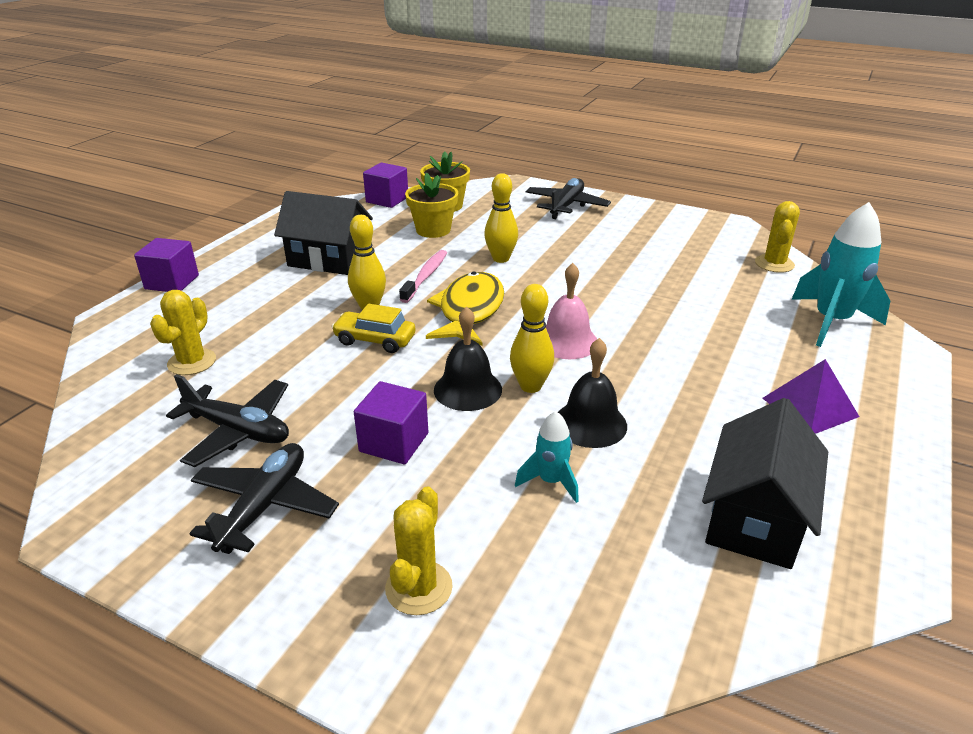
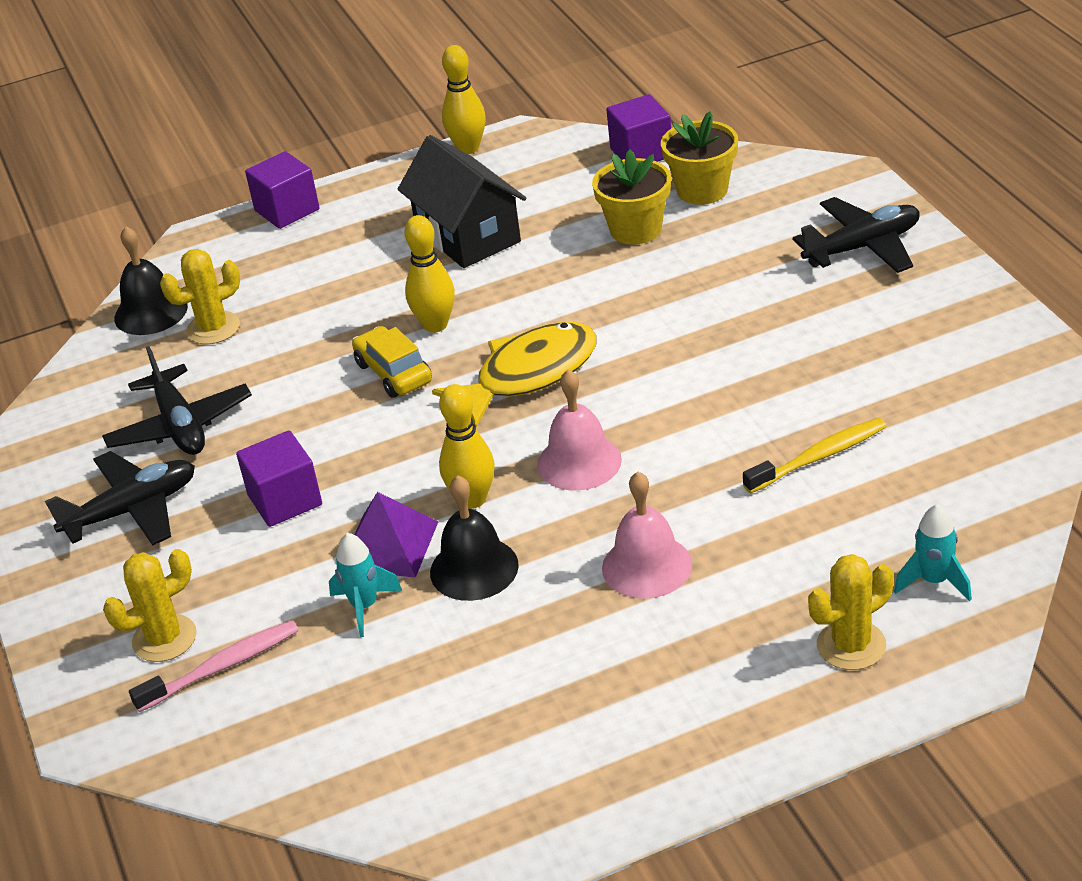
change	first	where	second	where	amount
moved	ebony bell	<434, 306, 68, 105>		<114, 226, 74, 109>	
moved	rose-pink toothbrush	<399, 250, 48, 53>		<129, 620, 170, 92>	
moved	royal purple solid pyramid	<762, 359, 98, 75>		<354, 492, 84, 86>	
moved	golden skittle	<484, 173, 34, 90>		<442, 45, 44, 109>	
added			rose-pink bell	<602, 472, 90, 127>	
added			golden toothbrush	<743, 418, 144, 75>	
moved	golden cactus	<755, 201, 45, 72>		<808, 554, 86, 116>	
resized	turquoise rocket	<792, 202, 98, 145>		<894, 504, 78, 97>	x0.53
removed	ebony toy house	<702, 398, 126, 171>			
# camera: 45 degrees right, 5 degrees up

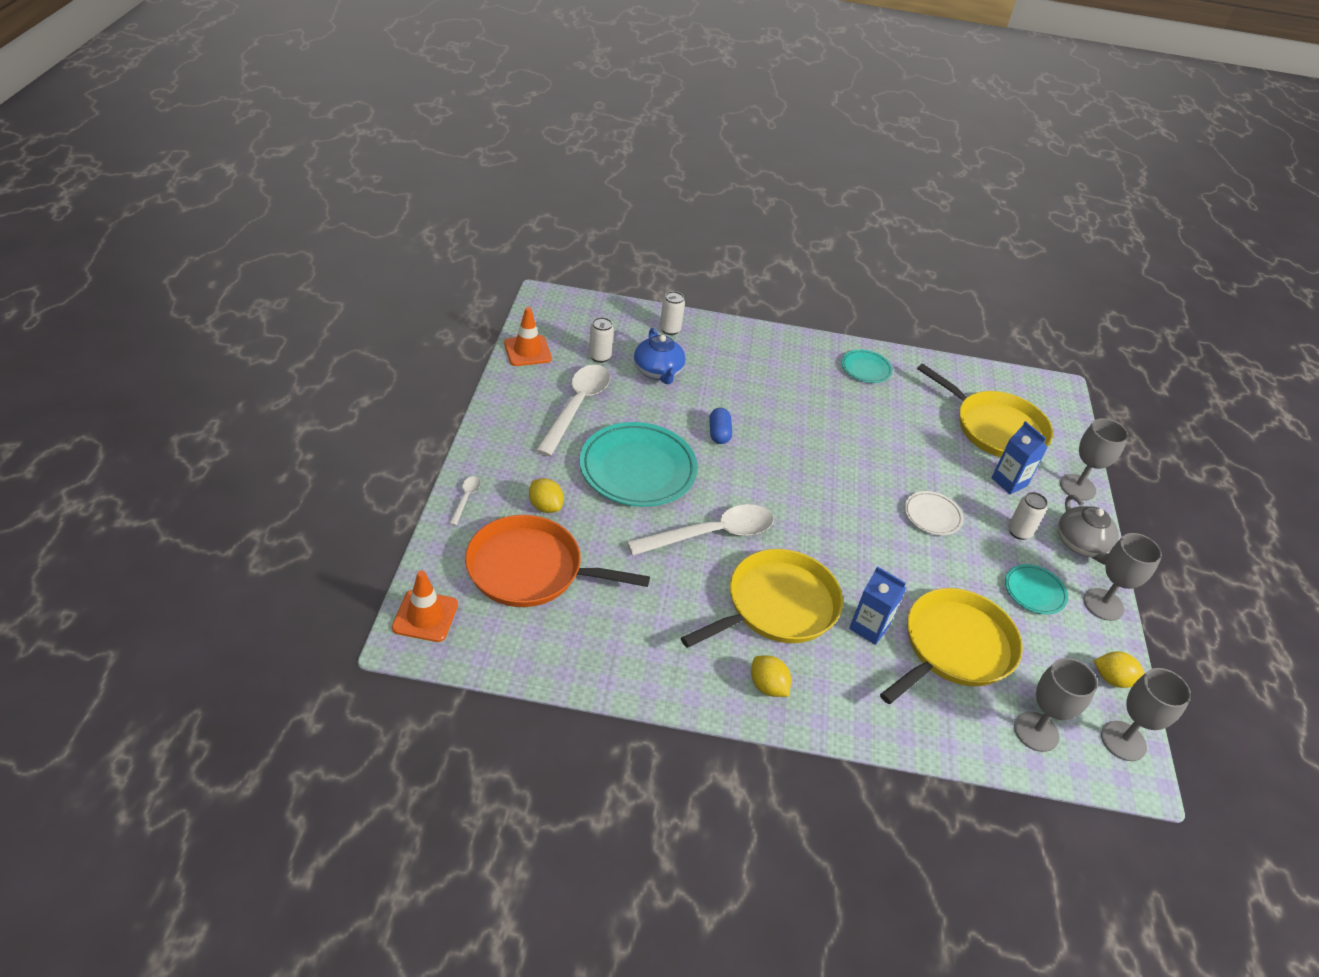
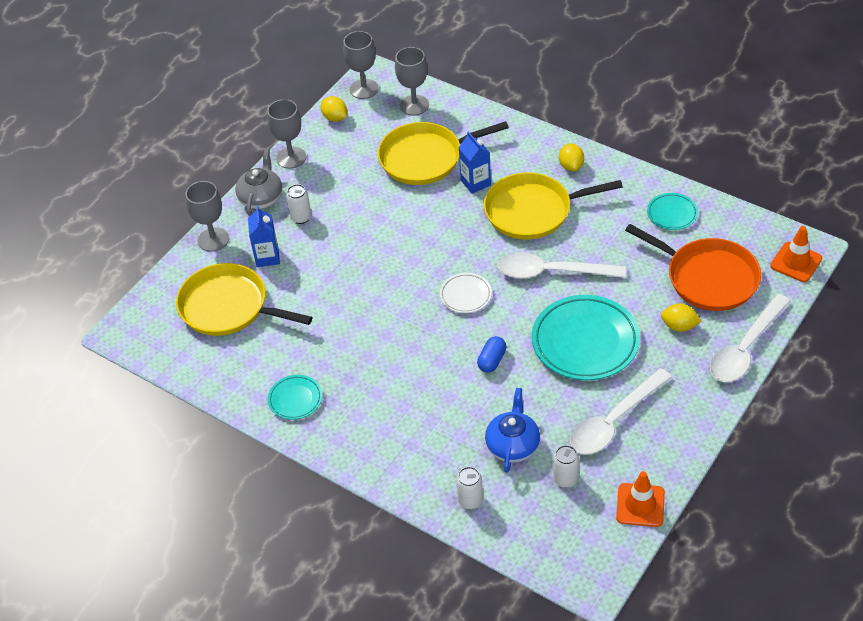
change	first	where	second	where	amount
turned	golden pan	<917, 363, 136, 94>		<176, 263, 136, 73>	45 degrees counterclockwise
moved	white plate	<904, 491, 60, 44>		<440, 273, 52, 40>	
moved	turquoise plate	<1005, 564, 63, 50>		<647, 193, 51, 37>	
turned	golden lemon	<529, 478, 35, 35>		<661, 304, 40, 28>	60 degrees counterclockwise
resized	white teaspoon	<449, 476, 32, 50>		<710, 294, 80, 88>	x2.33
# camera: 145 degrees left, 5 degrees up

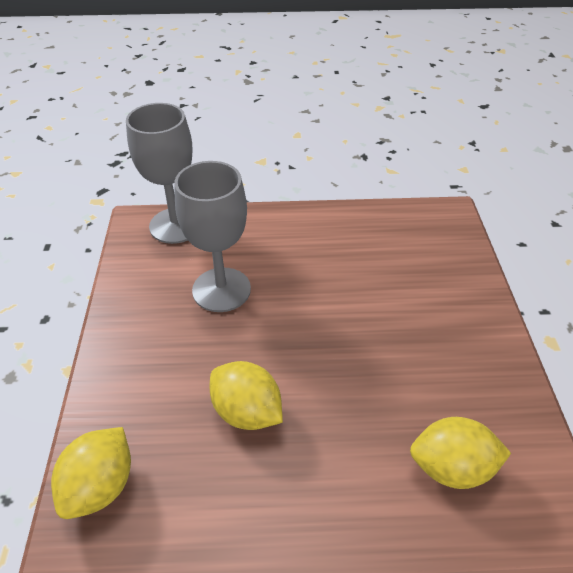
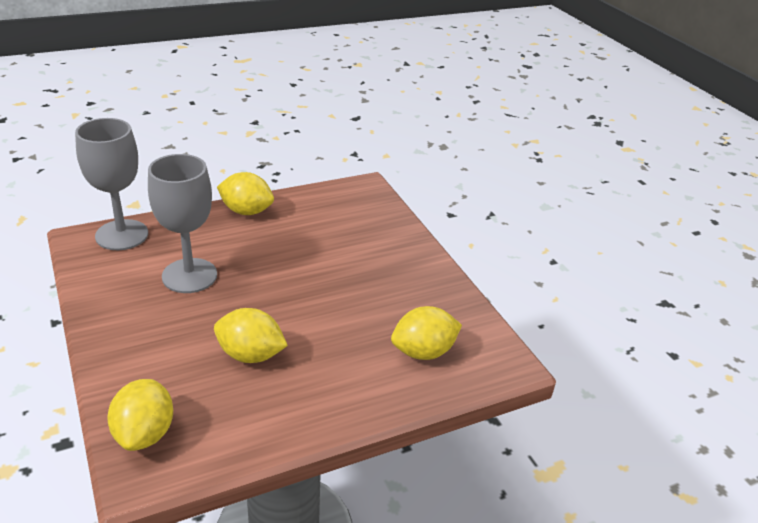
change	first	where	second	where	amount
added			golden lemon	<217, 172, 57, 43>	
# camera: 25 degrees left, 10 degrees down

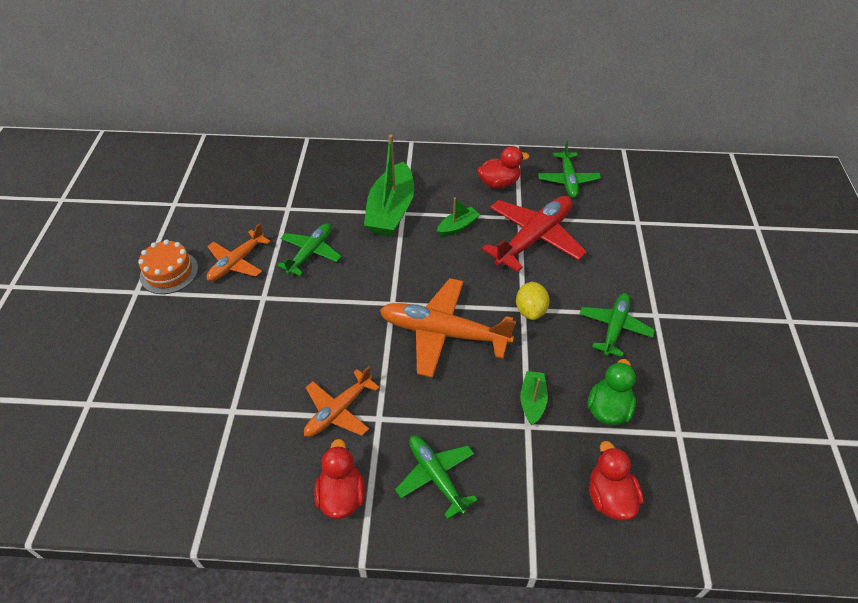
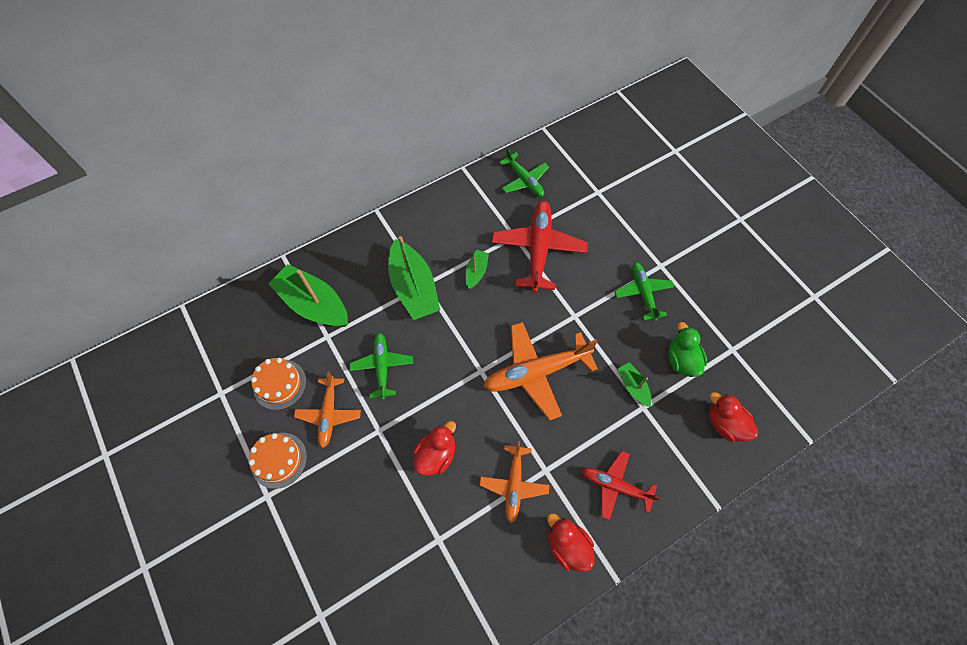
change	first	where	second	where	amount
added			orange gateau	<251, 358, 55, 52>	
added			leaf-green sailboat	<268, 264, 80, 63>	
moved	red rubber duck	<477, 146, 52, 43>		<413, 421, 43, 55>	
recoloured	leaf-green plane	<395, 435, 83, 84>	red plane	<581, 451, 79, 69>	
removed	golden lemon	<516, 282, 34, 38>			
# camera: 35 degrees left, 15 degrees up

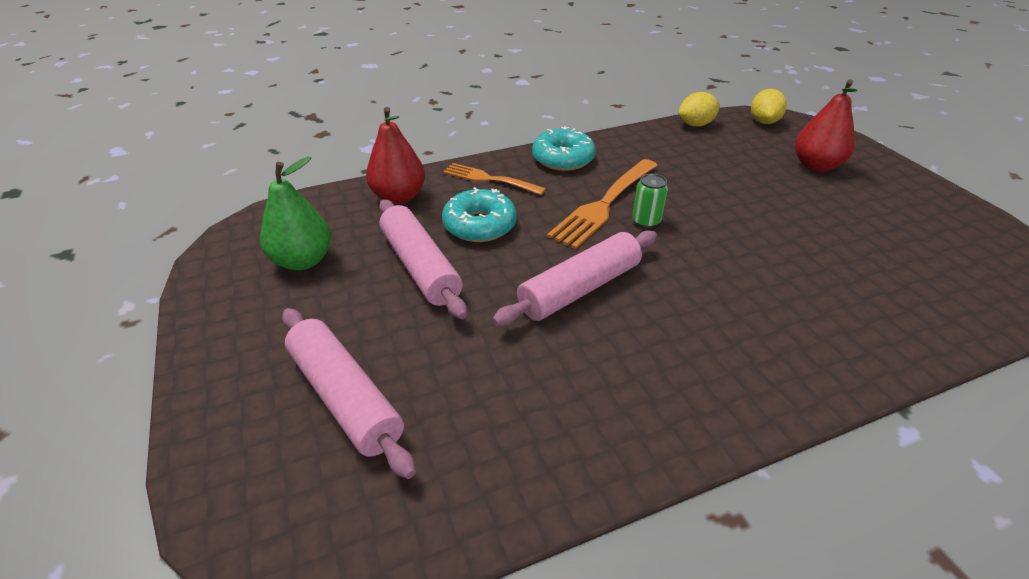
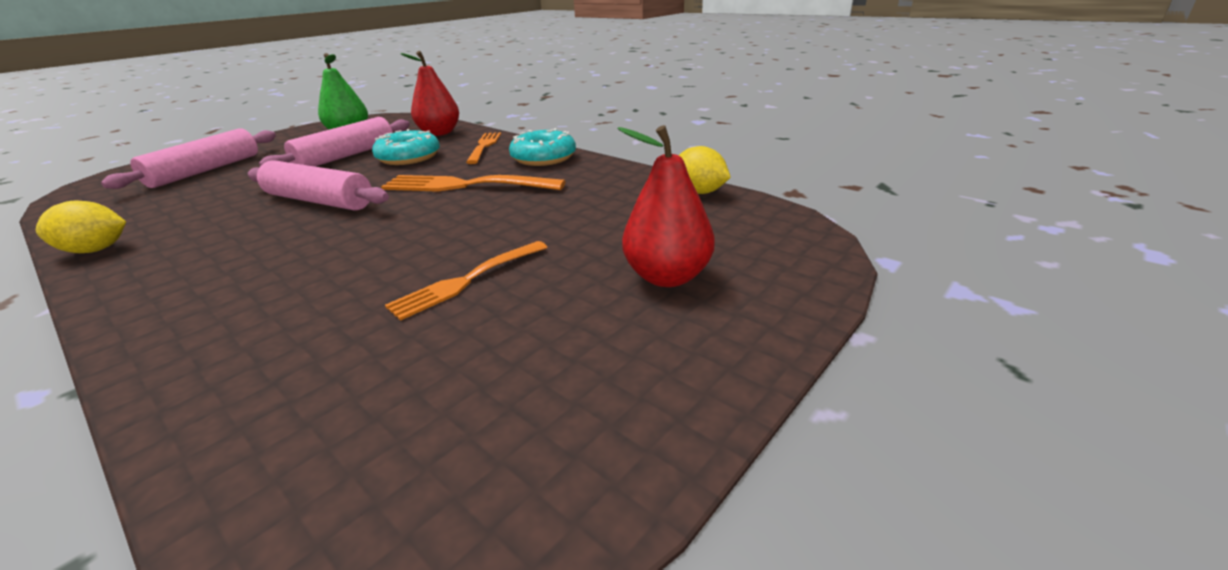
change	first	where	second	where	amount
moved	golden lemon	<751, 89, 36, 35>		<36, 200, 90, 53>	
added			orange table fork	<385, 241, 163, 80>	
removed	leaf-green tin	<632, 174, 36, 54>			
# camera: 65 degrees right, 10 degrees down

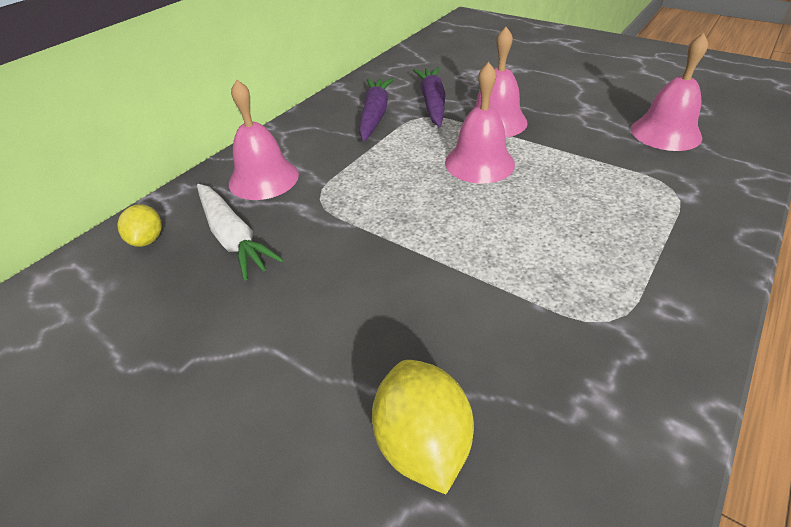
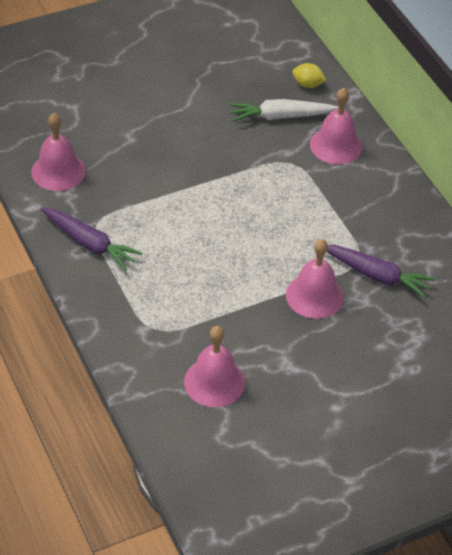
change	first	where	second	where	amount
moved	rose-pink bell	<445, 62, 70, 122>		<31, 113, 55, 78>	
moved	royal purple root vegetable	<359, 78, 35, 64>		<41, 208, 101, 63>	
removed	golden lemon	<372, 360, 102, 135>			
# camera: 115 degrees right, 5 degrees up

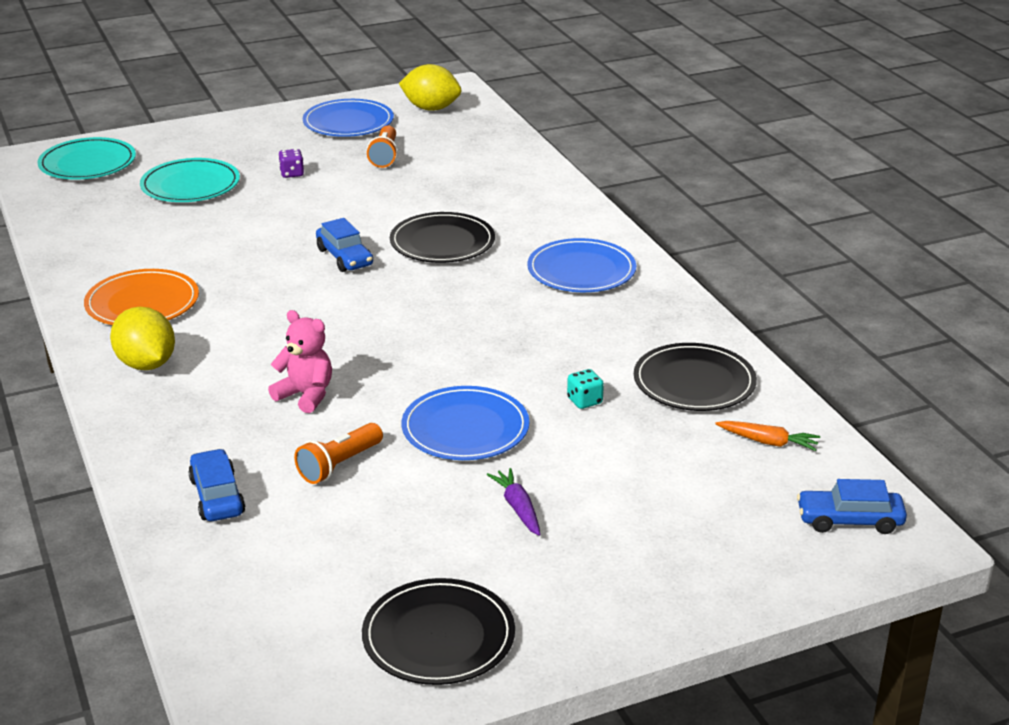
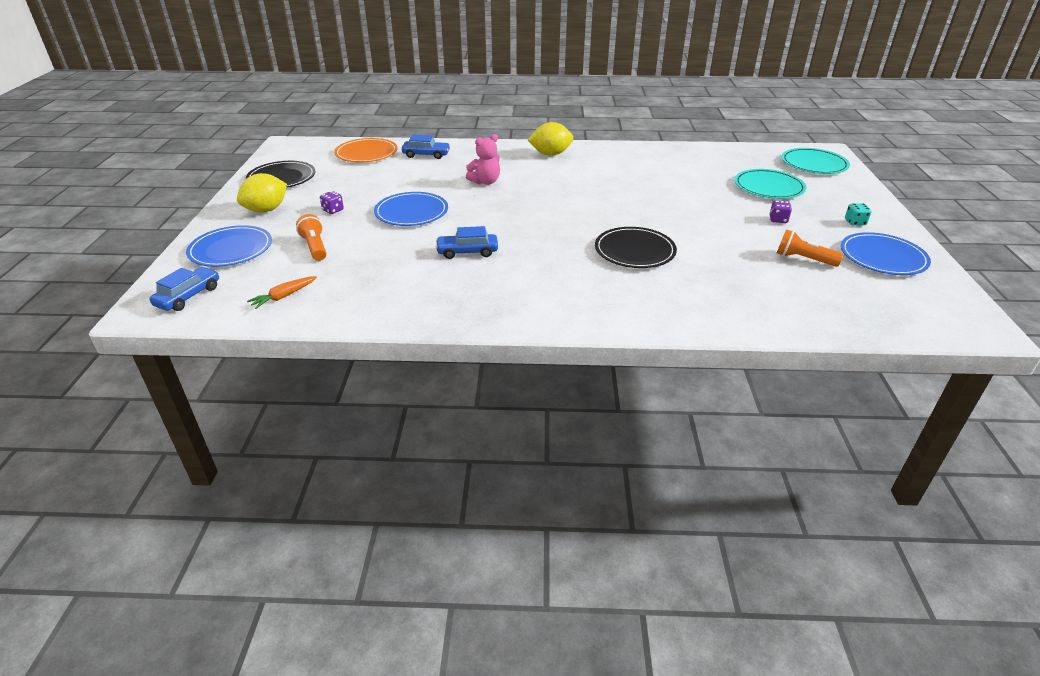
change	first	where	second	where	amount
moved	blue plate	<527, 238, 109, 54>		<186, 225, 86, 42>	
moved	golden lemon	<399, 64, 62, 47>		<237, 173, 50, 40>	
moved	orange pocket torch	<294, 423, 89, 61>		<296, 214, 30, 47>	
replaced	royal purple root vegetable	<487, 468, 54, 68>	royal purple game die	<320, 191, 24, 23>	
moved	orange plate	<84, 269, 115, 56>		<334, 138, 64, 25>	
moved	blue automobile	<316, 218, 57, 54>		<436, 226, 62, 33>	
moved	turquoise game die	<567, 369, 37, 40>		<845, 203, 27, 23>	
removed	ebony plate	<634, 343, 123, 68>			
# camera: 115 degrees right, 5 degrees up

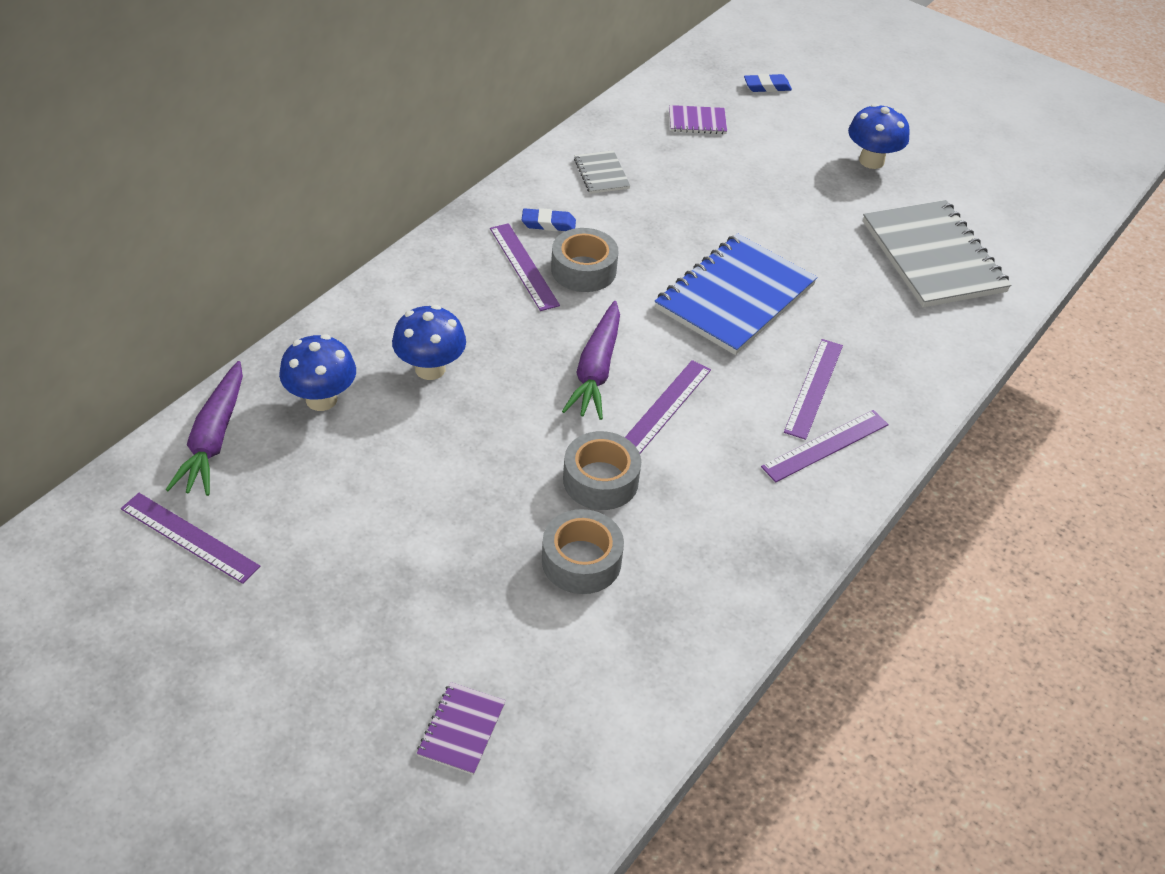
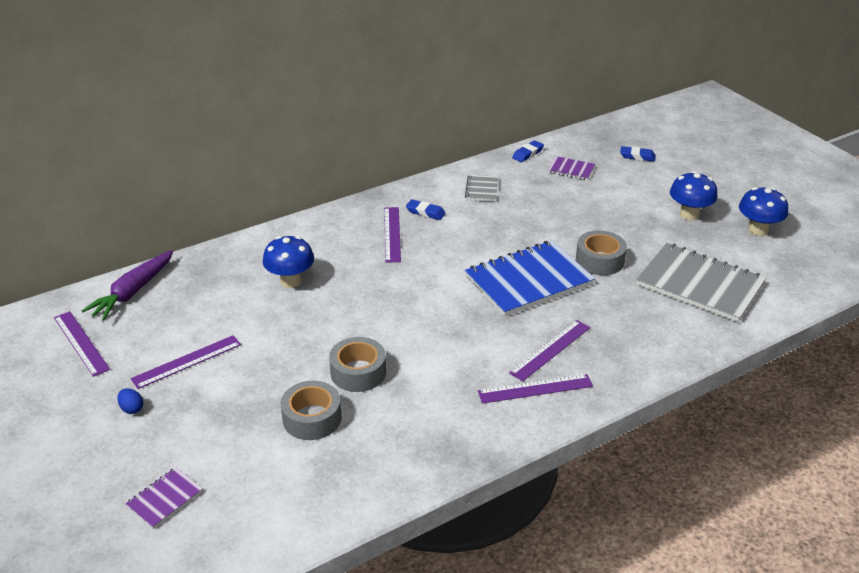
change	first	where	second	where	amount
added			blue egg	<117, 388, 26, 26>	
moved	royal purple ruler	<625, 360, 86, 93>		<131, 335, 110, 54>	
added			blue eraser	<512, 140, 32, 22>	
moved	grey tape	<551, 228, 67, 64>		<576, 230, 51, 45>	
turned	grey notepad	<863, 200, 149, 107>		<636, 243, 130, 79>	60 degrees counterclockwise
moved	blue toadstool	<279, 334, 77, 77>		<739, 187, 49, 49>	
removed	royal purple root vegetable	<562, 301, 58, 119>			
# camera: 25 degrees right, 10 degrees down

